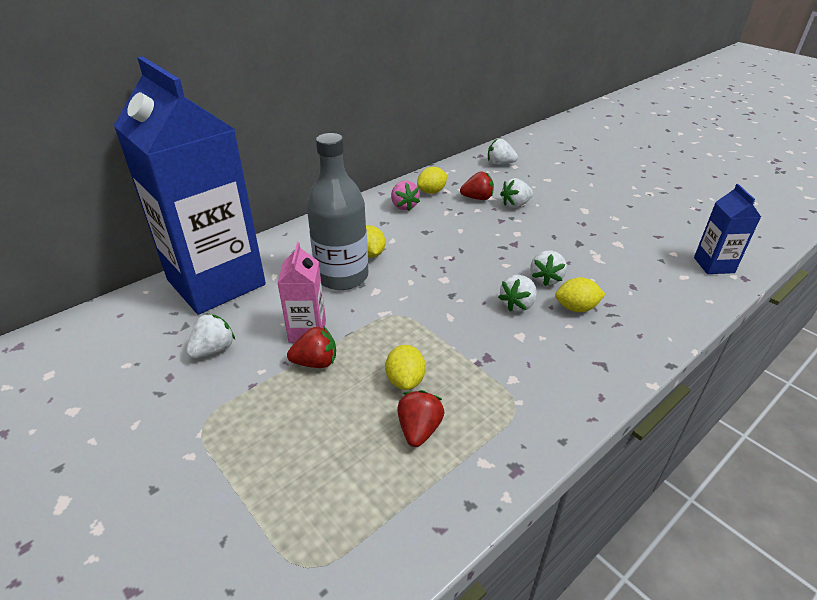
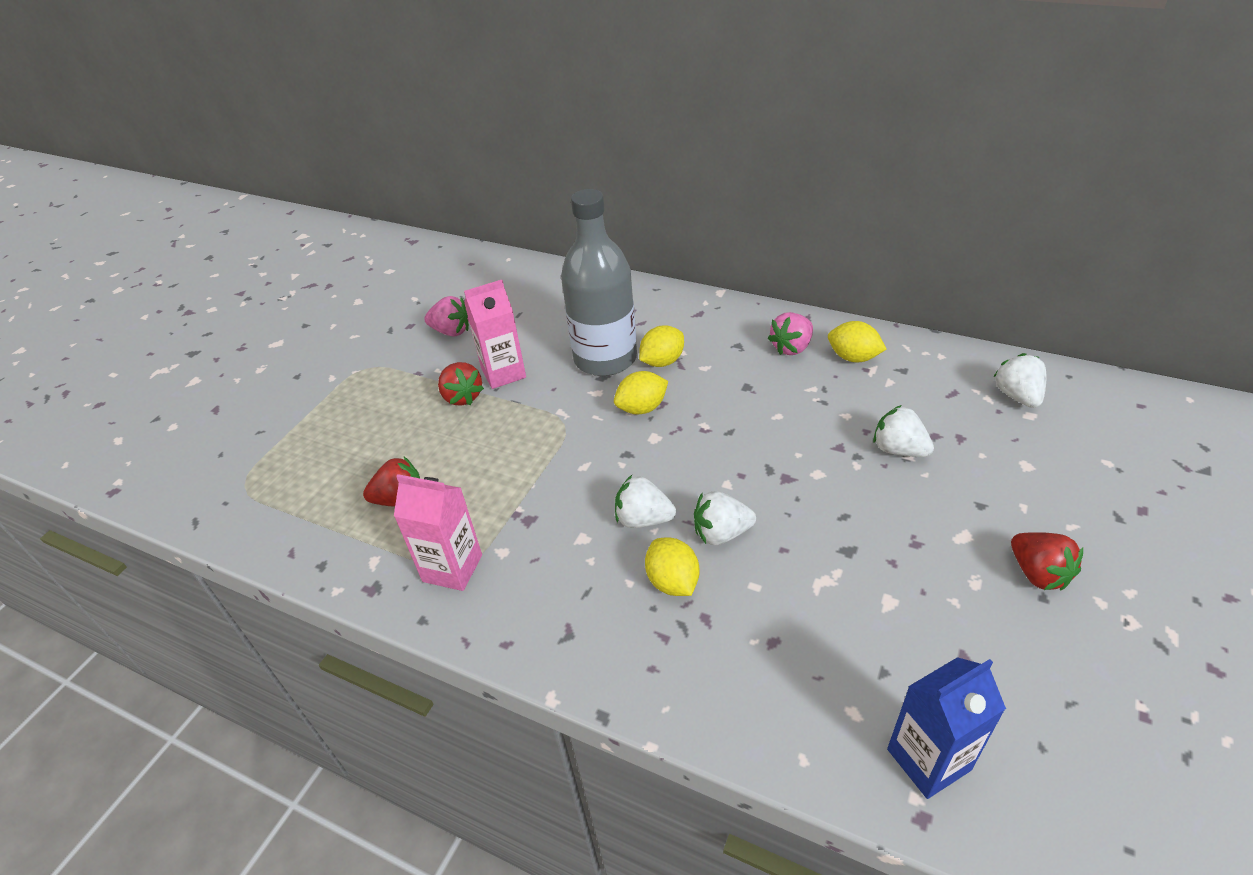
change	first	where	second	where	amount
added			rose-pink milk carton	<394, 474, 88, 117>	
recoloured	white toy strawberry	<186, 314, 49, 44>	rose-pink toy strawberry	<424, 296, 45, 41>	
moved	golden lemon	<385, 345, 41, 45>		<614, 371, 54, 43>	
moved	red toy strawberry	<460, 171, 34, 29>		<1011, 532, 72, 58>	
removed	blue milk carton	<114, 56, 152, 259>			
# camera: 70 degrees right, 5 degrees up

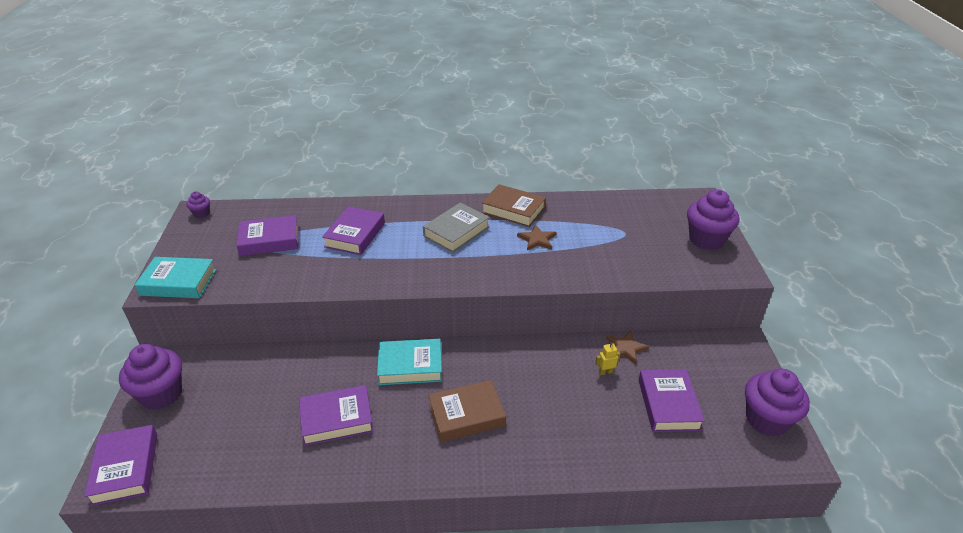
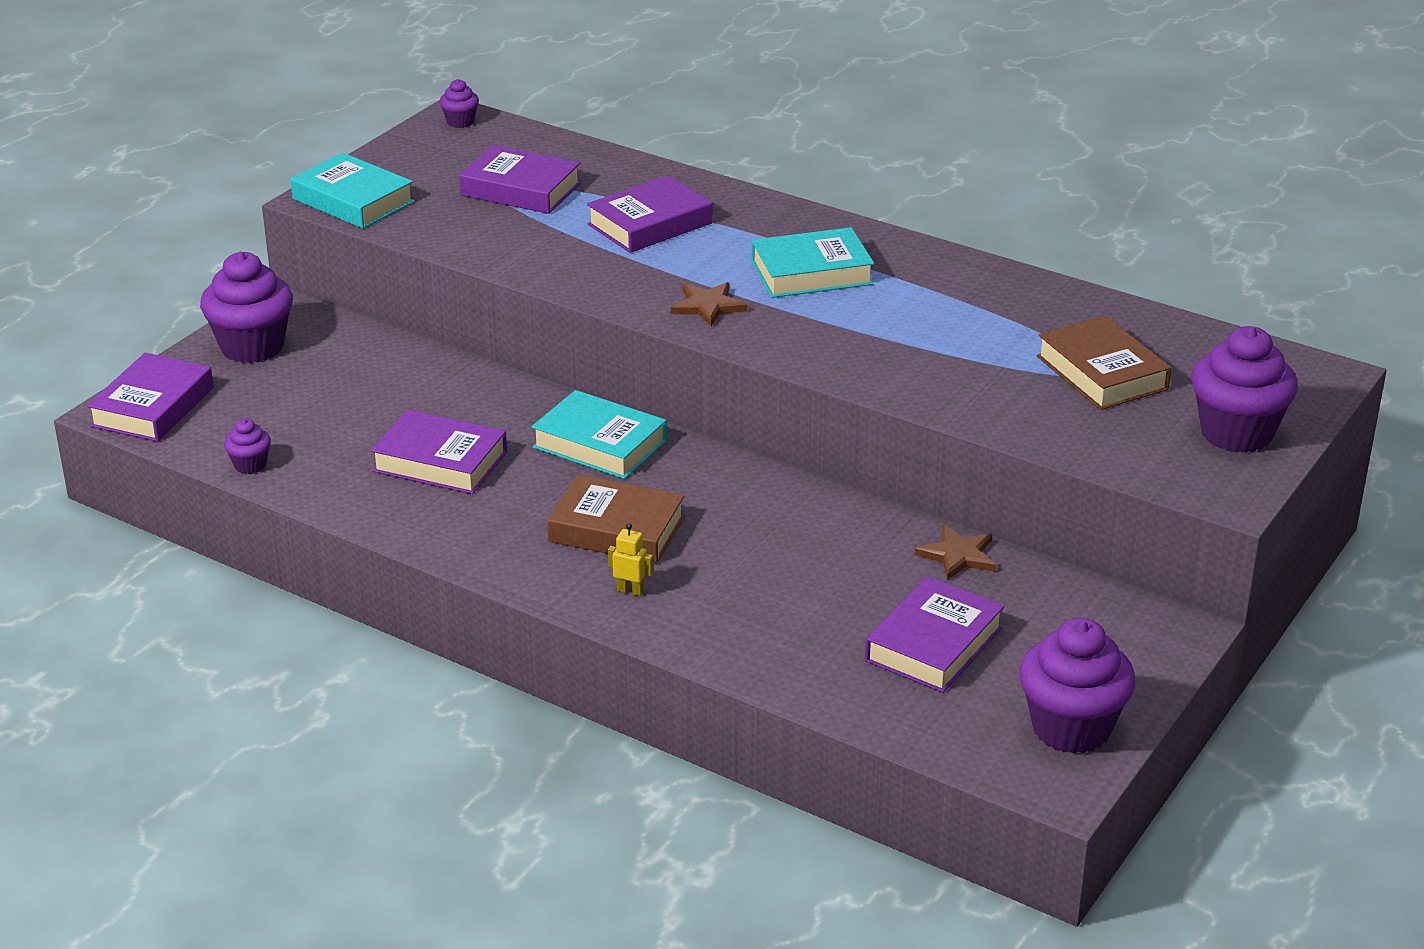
change	first	where	second	where	amount
added			royal purple fairy cake	<224, 418, 47, 56>	
moved	golden toy robot	<595, 342, 25, 33>		<608, 523, 45, 73>	
moved	brown star	<517, 224, 40, 26>		<670, 282, 77, 45>	
recoloured	grey hardcover	<423, 203, 67, 50>	turquoise hardcover	<751, 227, 123, 71>	
moved	brown hardcover	<482, 184, 64, 43>		<1037, 316, 134, 94>	
# camera: 35 degrees right, 5 degrees down

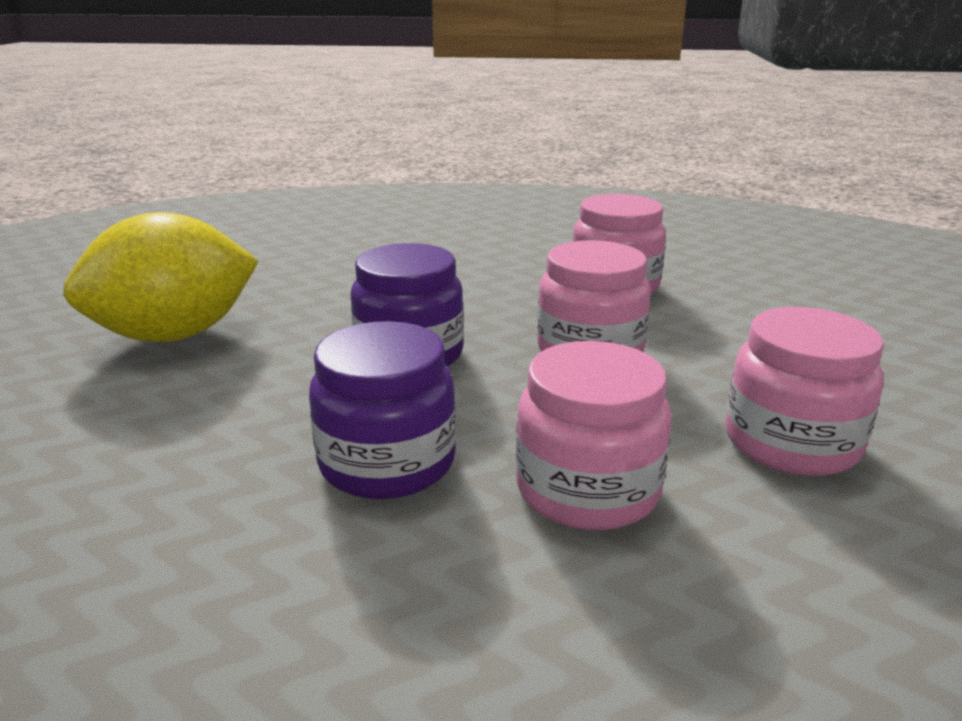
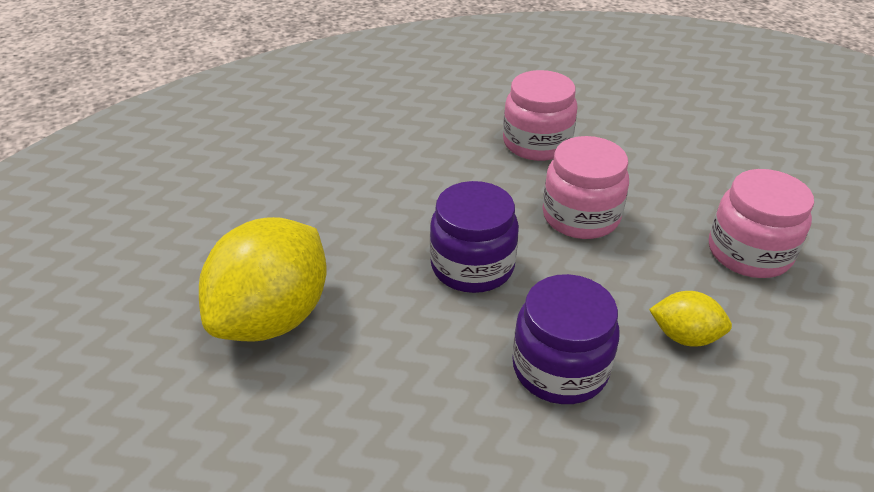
change	first	where	second	where	amount
replaced	rose-pink jam jar	<516, 341, 156, 189>	golden lemon	<649, 291, 83, 56>	
# camera: 30 degrees left, 15 degrees up

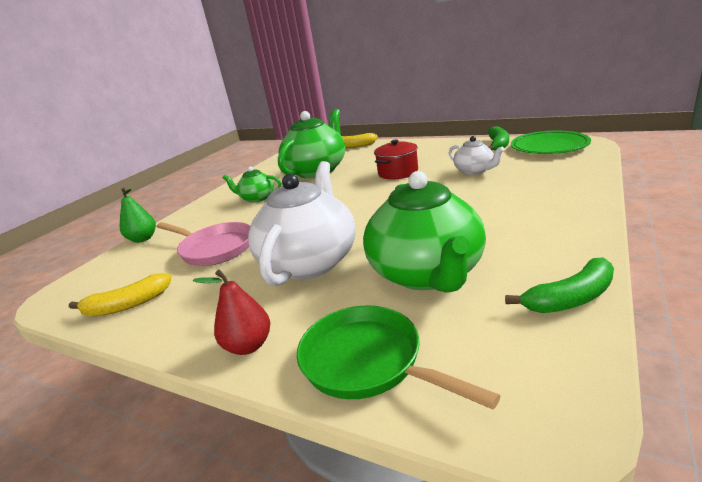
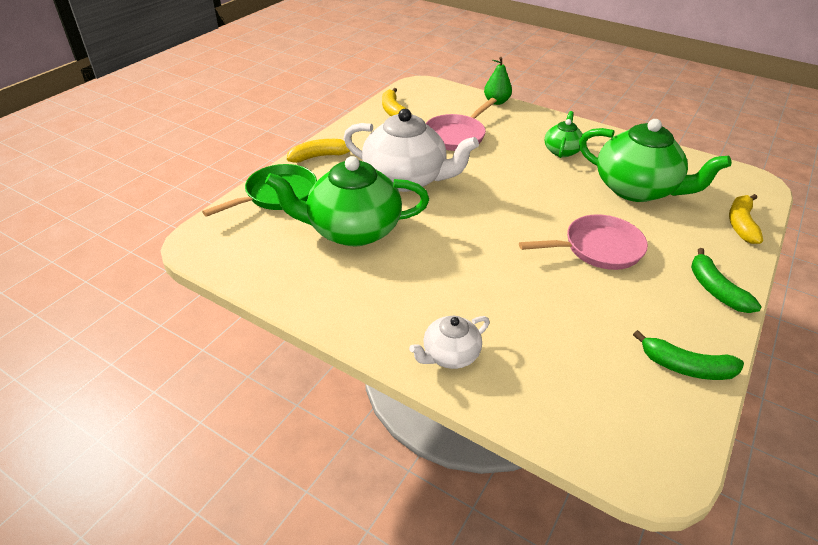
change	first	where	second	where	amount
replaced	red pear	<193, 270, 77, 85>	golden toy banana	<287, 139, 72, 24>	
moved	white tea pot	<449, 136, 56, 39>		<409, 316, 81, 53>	
replaced	red pot	<374, 140, 44, 40>	rose-pink pan	<519, 214, 129, 56>	
moved	leaf-green toy banana	<505, 257, 109, 56>		<691, 248, 70, 65>	
removed	leaf-green plate	<511, 131, 80, 23>			
# camera: 90 degrees right, 15 degrees up

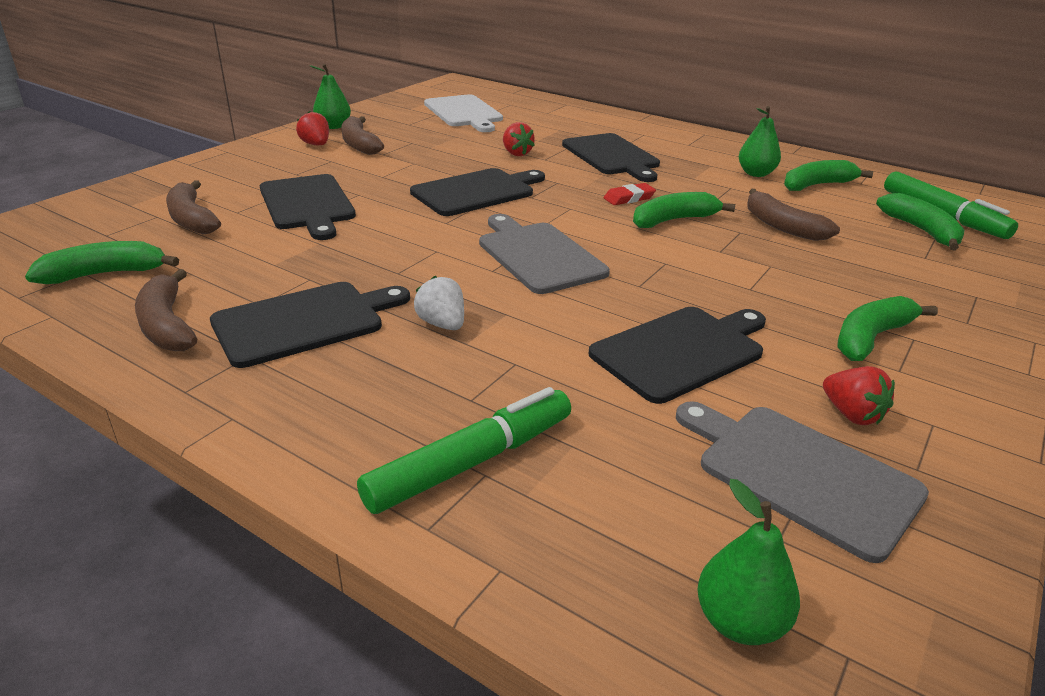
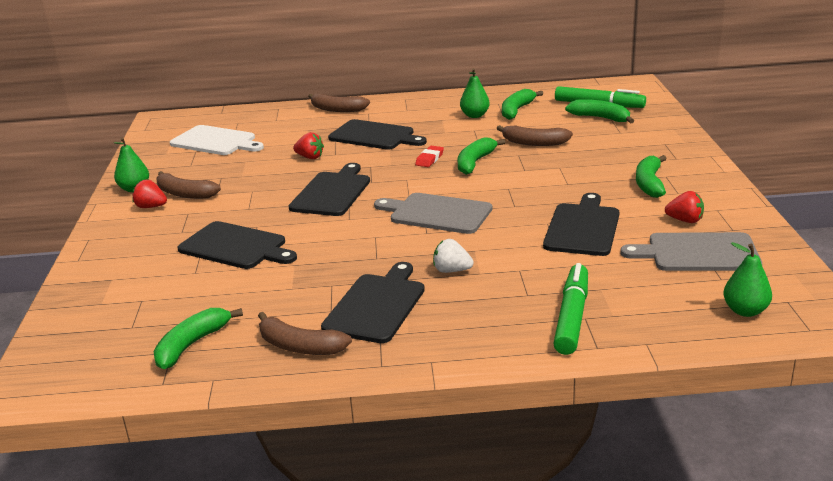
change	first	where	second	where	amount
moved	brown toy banana	<166, 180, 55, 54>		<308, 94, 62, 18>	
# camera: 35 degrees left, 5 degrees down

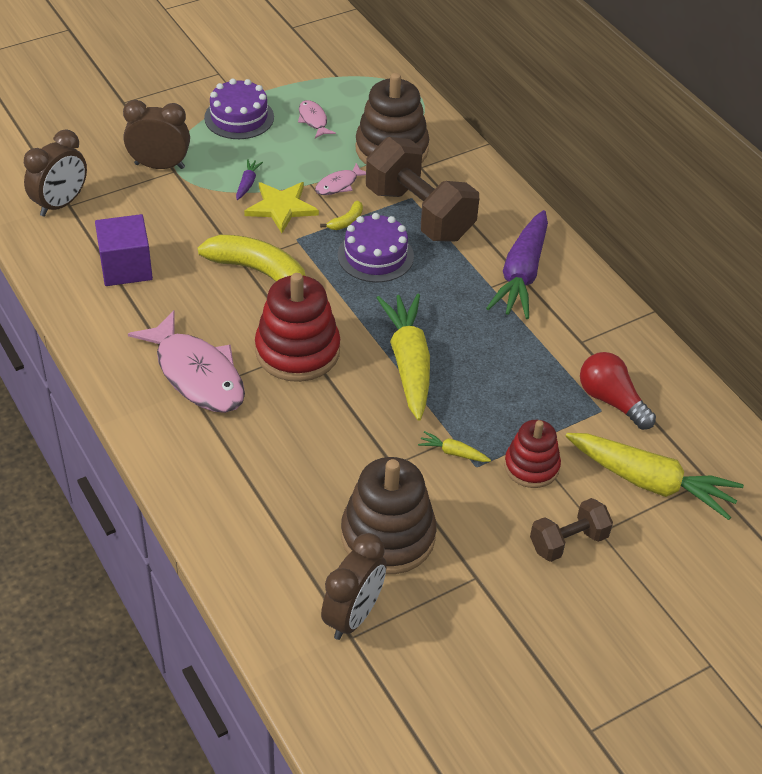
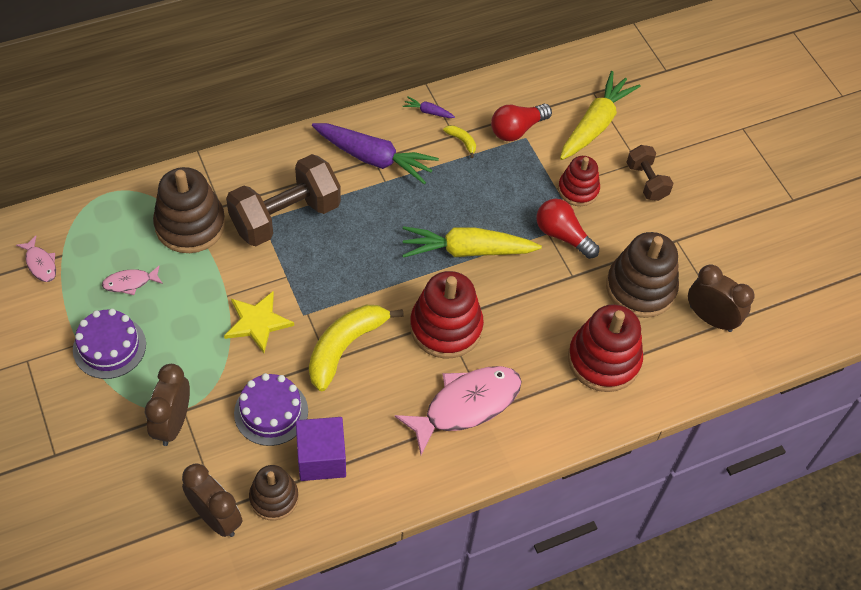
change	first	where	second	where	amount
moved	rose-pink toy fish	<315, 163, 51, 32>		<16, 236, 40, 46>	
moved	royal purple gateau	<338, 213, 76, 70>		<234, 373, 74, 73>	
added			brown ring stacker	<249, 465, 50, 56>	
moved	royal purple root vegetable	<236, 159, 27, 41>		<403, 96, 52, 22>	
moved	golden toy banana	<320, 200, 43, 30>		<443, 125, 33, 33>	
replaced	golden root vegetable	<418, 431, 73, 31>	red bulb	<536, 199, 63, 60>	
added			red ring stacker	<568, 304, 75, 88>	
# camera: 85 degrees left, 10 degrees up

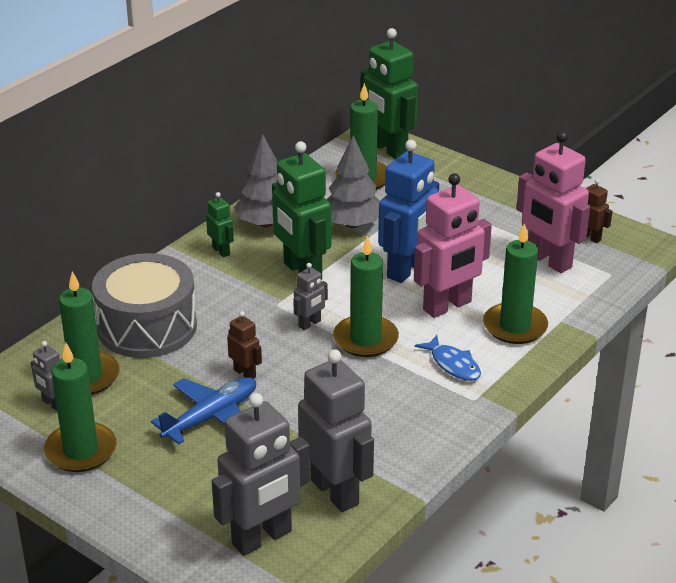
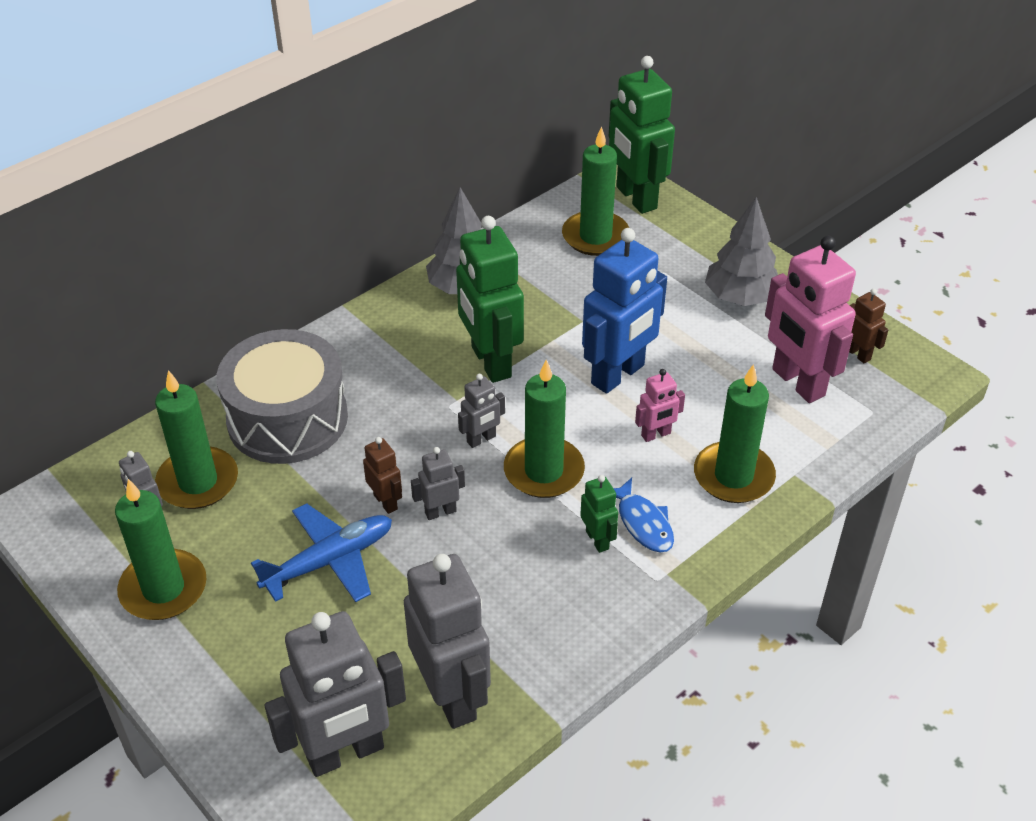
change	first	where	second	where	amount
added			grey toy robot	<411, 447, 54, 73>	
moved	leaf-green toy robot	<206, 192, 28, 65>		<580, 475, 38, 78>	
resized	rose-pink toy robot	<414, 173, 78, 145>		<635, 369, 50, 73>	x0.47
moved	grey toy tree	<326, 135, 54, 93>		<705, 197, 73, 109>	
# camera: 10 degrees right, 10 degrees up

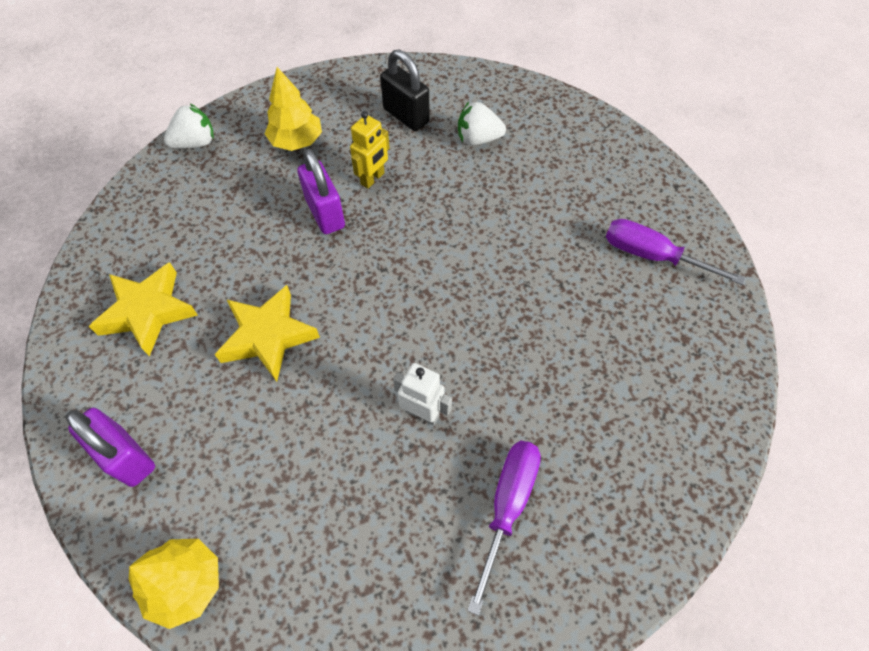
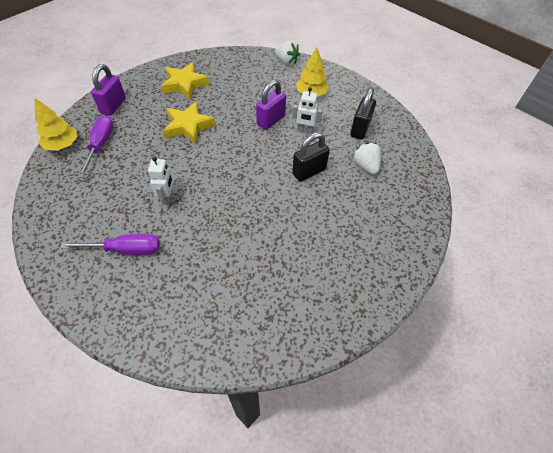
change	first	where	second	where	amount
moved	royal purple hand screwdriver	<606, 219, 139, 66>		<77, 115, 37, 63>	
recoloured	golden toy robot	<350, 111, 40, 78>	white toy robot	<292, 87, 31, 47>	
added			ebony padlock	<292, 132, 38, 50>	
# camera: 65 degrees right, 5 degrees down

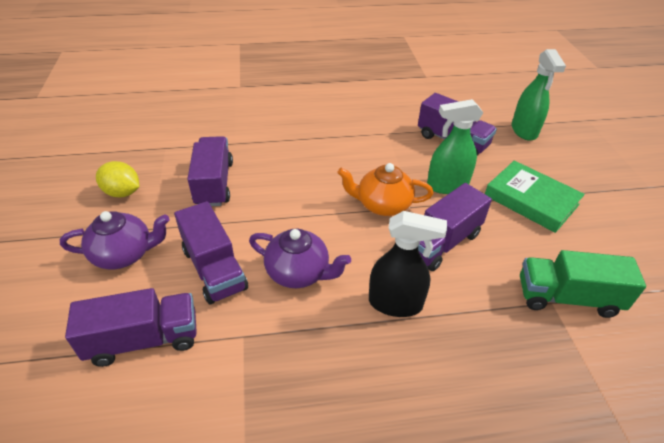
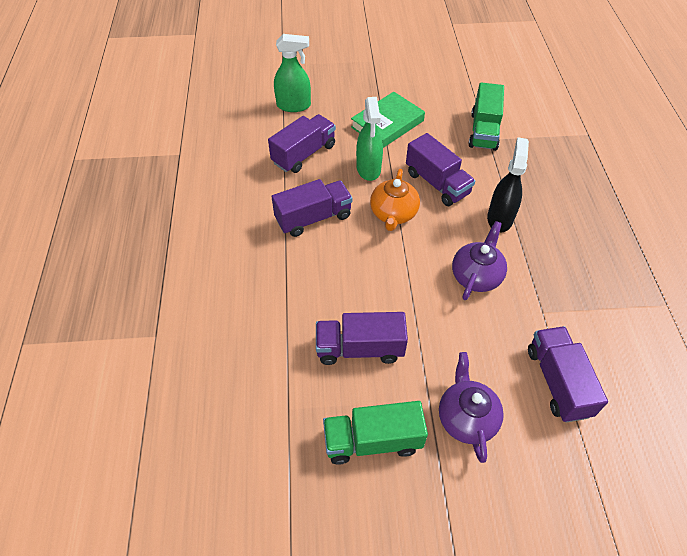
change	first	where	second	where	amount
moved	royal purple lorry	<174, 201, 74, 103>		<271, 179, 82, 58>	
replaced	golden lemon	<96, 161, 43, 36>	leaf-green lorry	<323, 401, 105, 64>	
# camera: 85 degrees left, 10 degrees up

